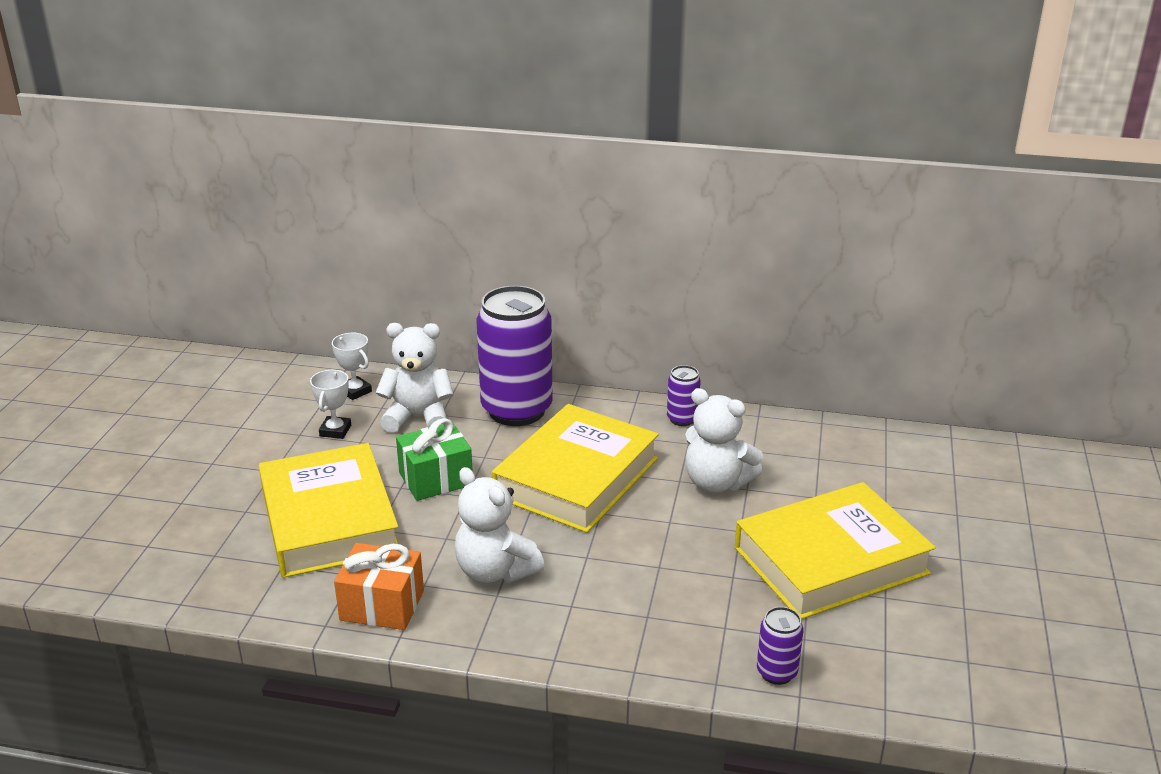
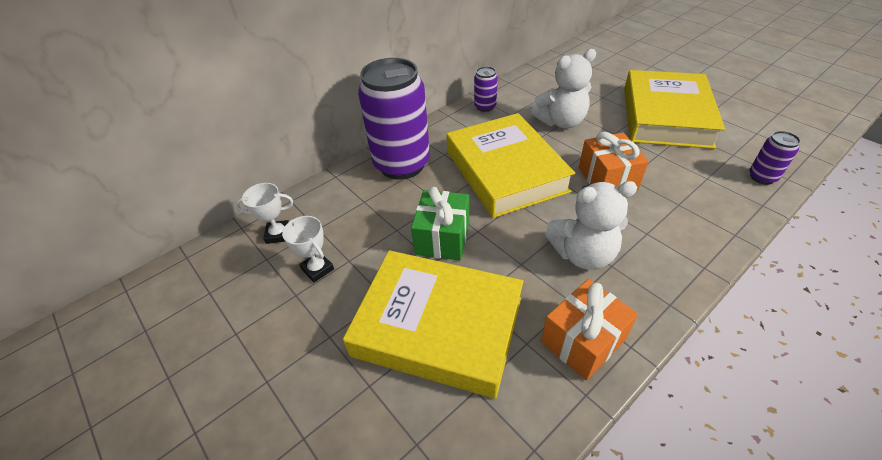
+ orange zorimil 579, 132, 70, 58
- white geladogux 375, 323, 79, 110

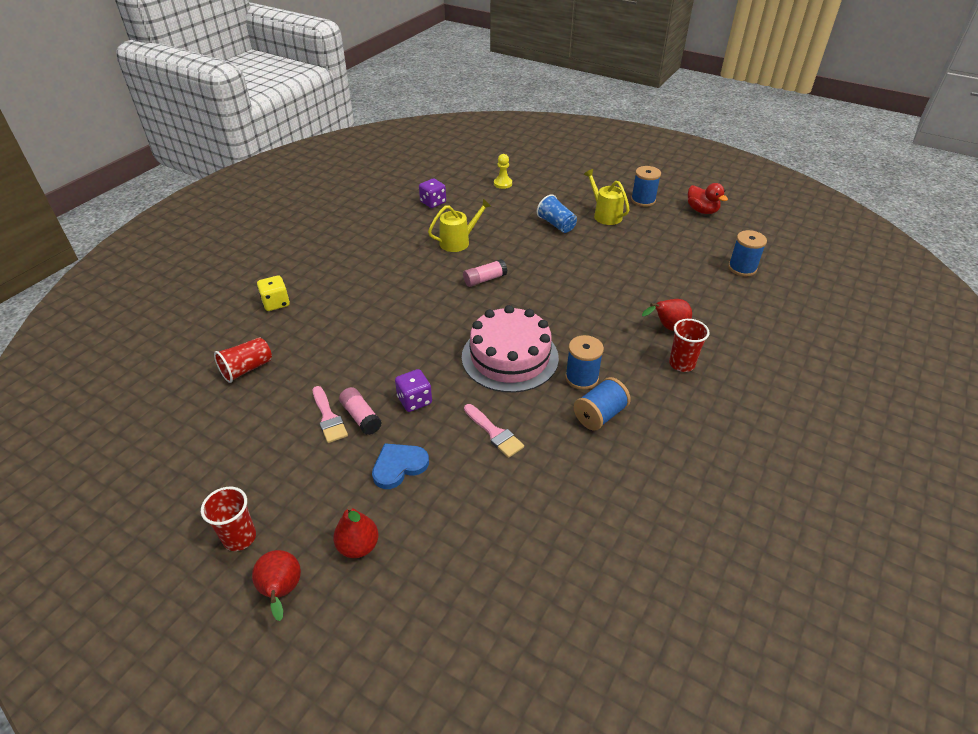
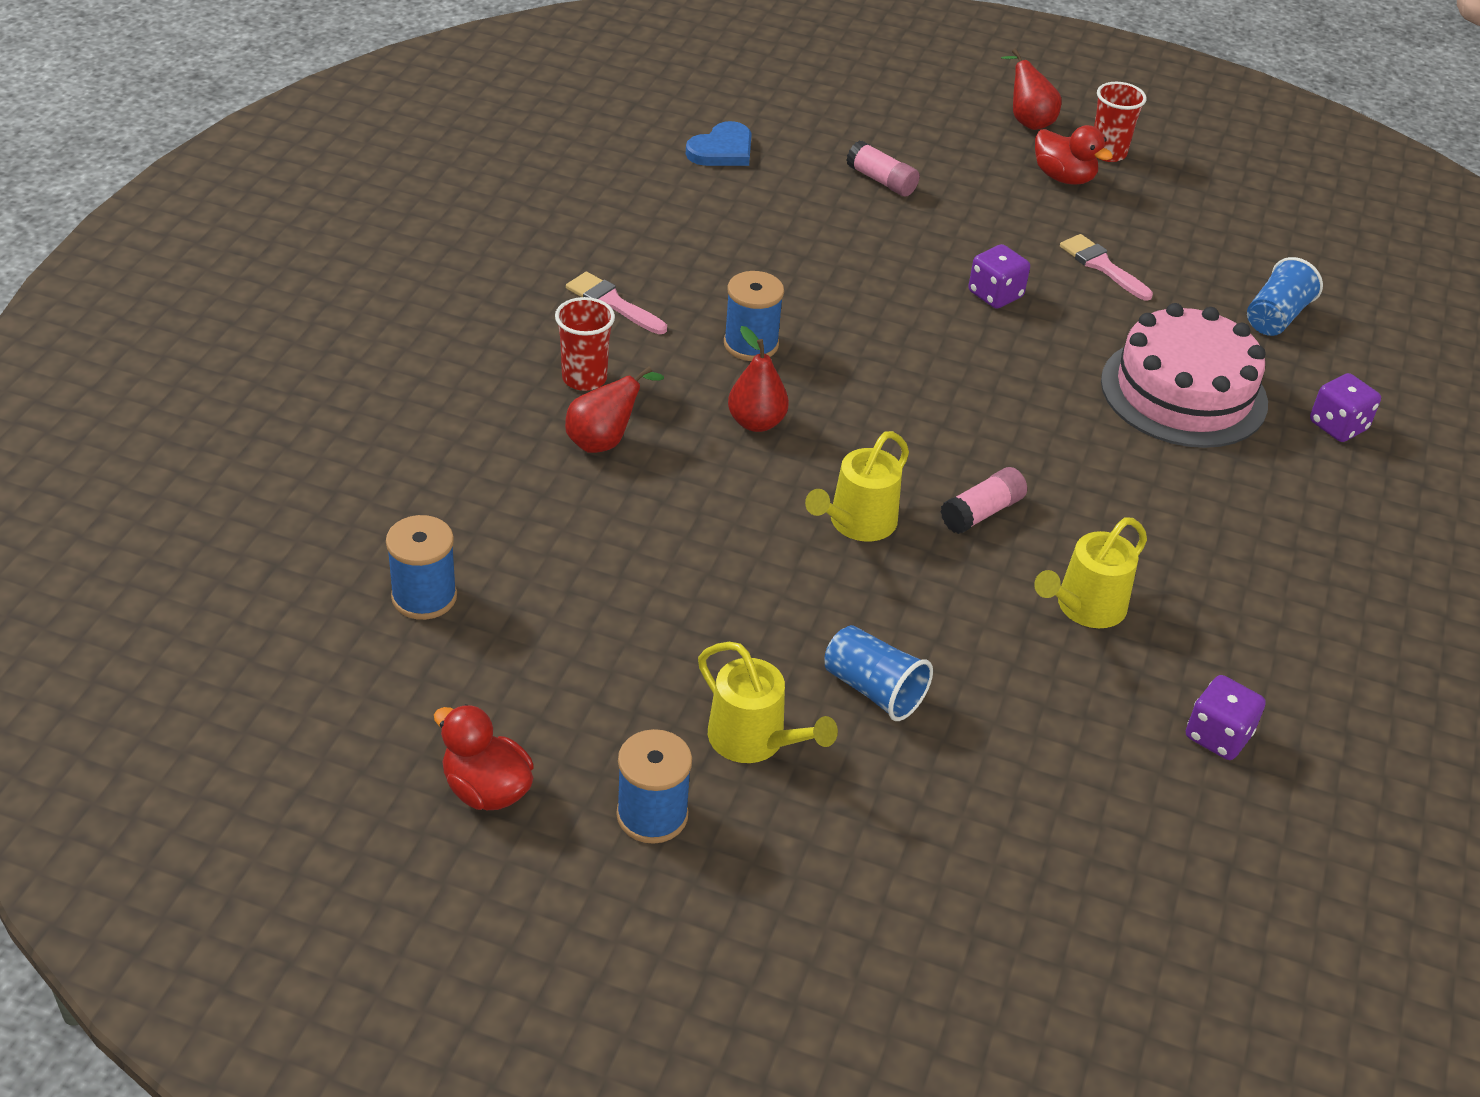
~ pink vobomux 464, 404, 60, 54 to 566, 272, 101, 62
~ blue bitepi 372, 443, 57, 46 to 686, 121, 66, 45
~ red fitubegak 333, 506, 46, 52 to 728, 326, 61, 106
+ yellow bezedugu 805, 431, 104, 110
~ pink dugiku 339, 387, 43, 48 to 846, 140, 74, 57
+ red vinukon 1035, 125, 78, 59
~ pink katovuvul 462, 305, 97, 88 to 1101, 303, 167, 145
~ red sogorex 214, 337, 58, 46 to blue sogorex 1247, 257, 76, 79
~ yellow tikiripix 257, 276, 33, 35 to purple tikiripix 1310, 373, 71, 69
- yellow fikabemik 494, 154, 18, 35
- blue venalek 574, 377, 57, 54

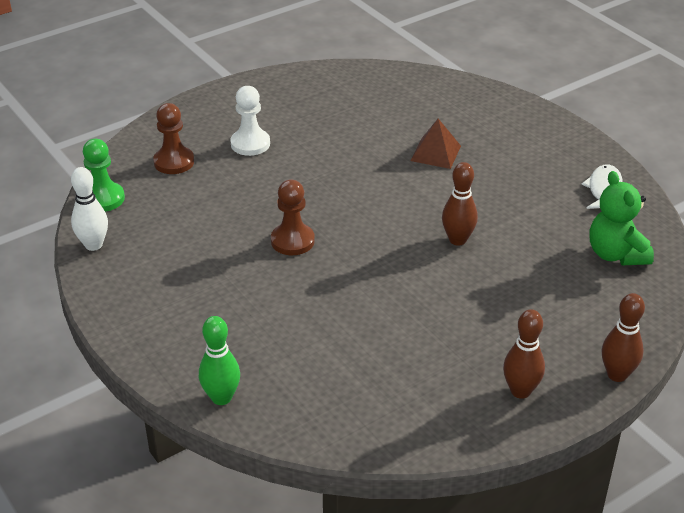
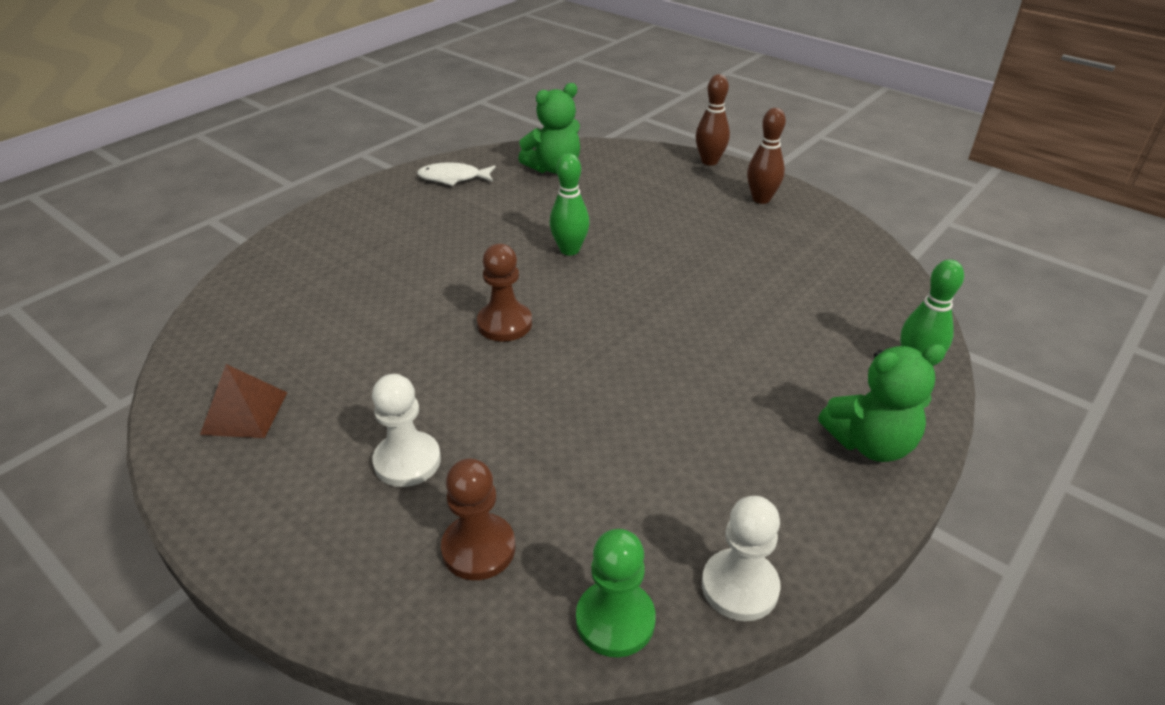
~ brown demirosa 410, 119, 51, 50 to 200, 364, 87, 74
~ brown fikabemik 271, 179, 44, 76 to 477, 244, 55, 98
~ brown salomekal 442, 162, 36, 84 to green salomekal 549, 153, 41, 103
~ white salomekal 71, 167, 37, 84 to white fikabemik 702, 496, 79, 125
+ green geladogux 818, 344, 128, 118

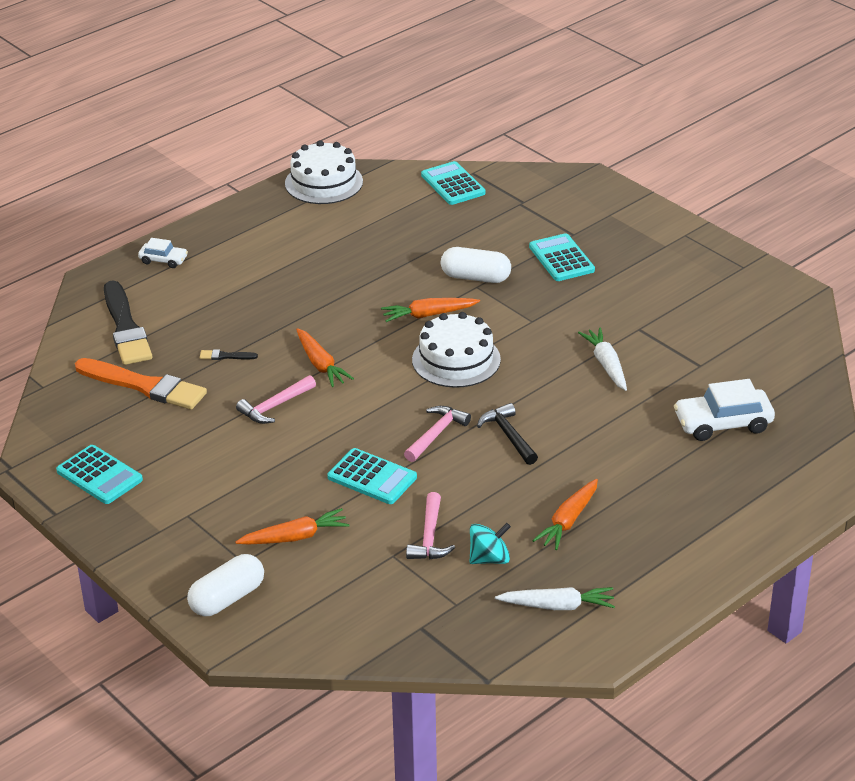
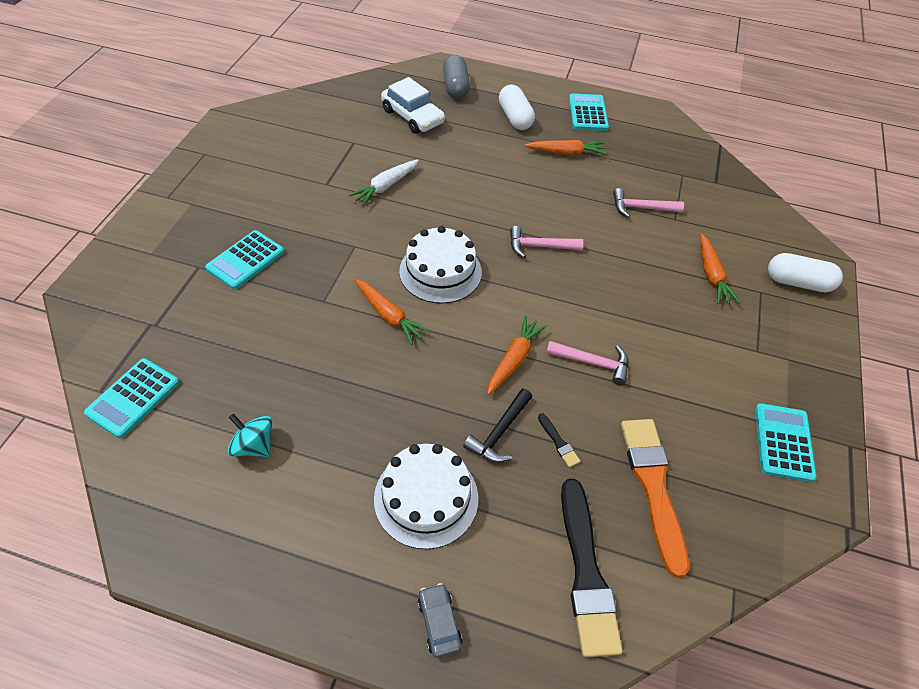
~ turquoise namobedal 470, 523, 41, 41 to 228, 414, 44, 43
~ white katovuvul 285, 140, 78, 64 to 374, 444, 104, 105
~ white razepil 138, 238, 50, 30 to grey razepil 418, 583, 44, 75
+ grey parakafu 443, 55, 27, 44
~ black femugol 477, 403, 61, 62 to 463, 389, 69, 74
~ white parakafu 441, 247, 70, 36 to 499, 85, 36, 45
~ black vobomux 104, 280, 48, 85 = 561, 479, 62, 178 135 degrees clockwise
~ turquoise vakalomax 327, 448, 90, 56 to 569, 94, 40, 37
~ pink femugol 406, 492, 49, 67 = 613, 188, 71, 30 150 degrees counterclockwise
~ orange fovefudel 236, 508, 114, 36 = 700, 234, 40, 70 135 degrees counterclockwise
- white fovefudel 495, 587, 120, 23

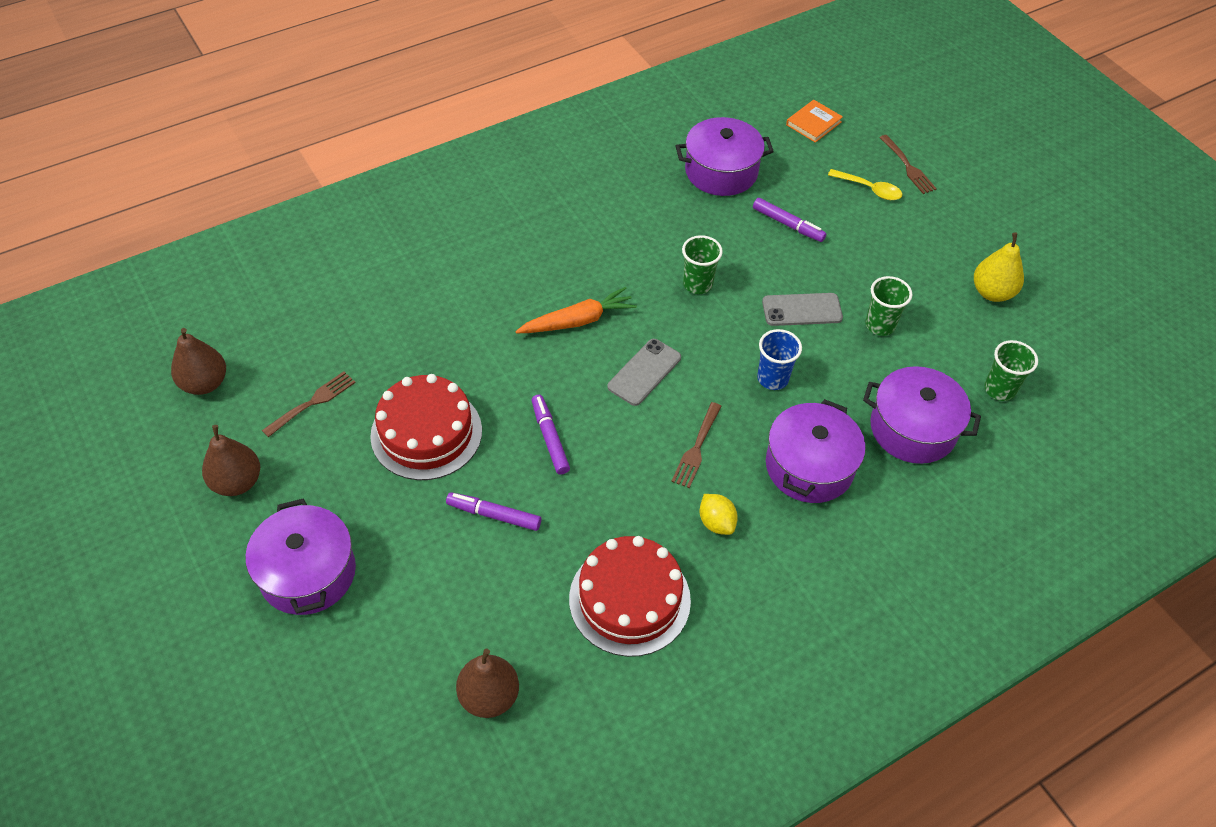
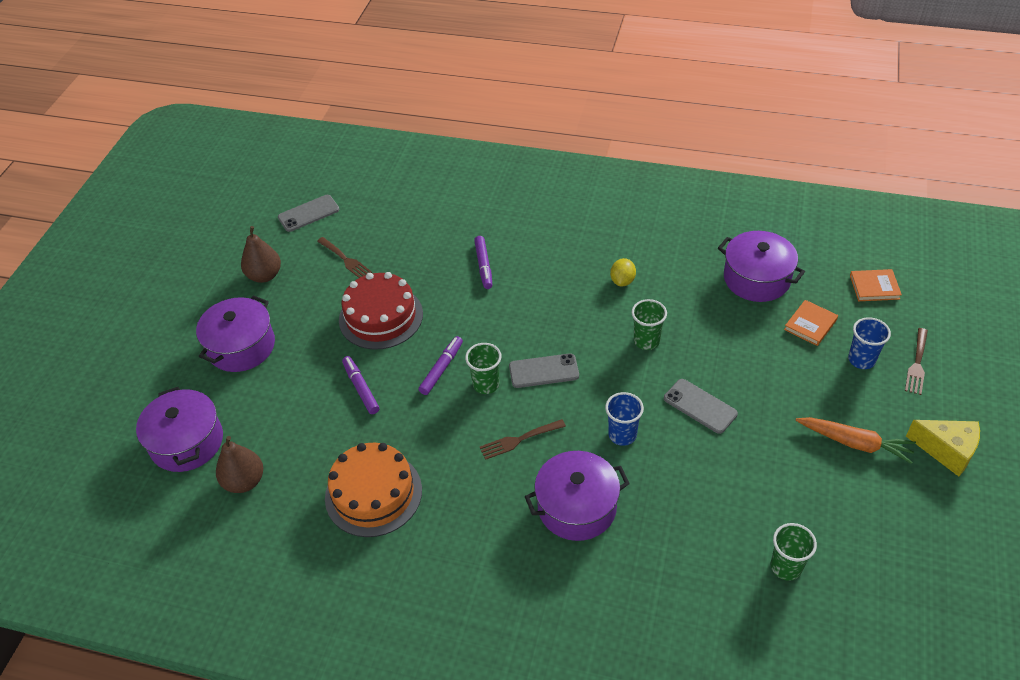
~ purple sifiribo 863, 366, 118, 98 to 136, 387, 87, 85
~ brown fitubegak 171, 328, 55, 67 to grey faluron 278, 195, 61, 37
~ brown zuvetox 262, 372, 93, 65 = 317, 237, 55, 41 45 degrees clockwise
~ red katovuvul 569, 536, 122, 121 to orange katovuvul 325, 443, 97, 94
~ green sogorex 865, 276, 47, 60 to 465, 343, 37, 51
~ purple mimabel 753, 198, 73, 44 to 474, 236, 18, 53
~ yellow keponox 699, 494, 39, 41 to 610, 258, 26, 28
+ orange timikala 784, 300, 54, 46
~ orange fovefudel 516, 287, 121, 46 to 795, 417, 121, 47
~ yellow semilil 828, 169, 74, 31 to blue sogorex 848, 317, 43, 52
+ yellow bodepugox 906, 420, 74, 57
- yellow fitubegak 974, 232, 50, 70

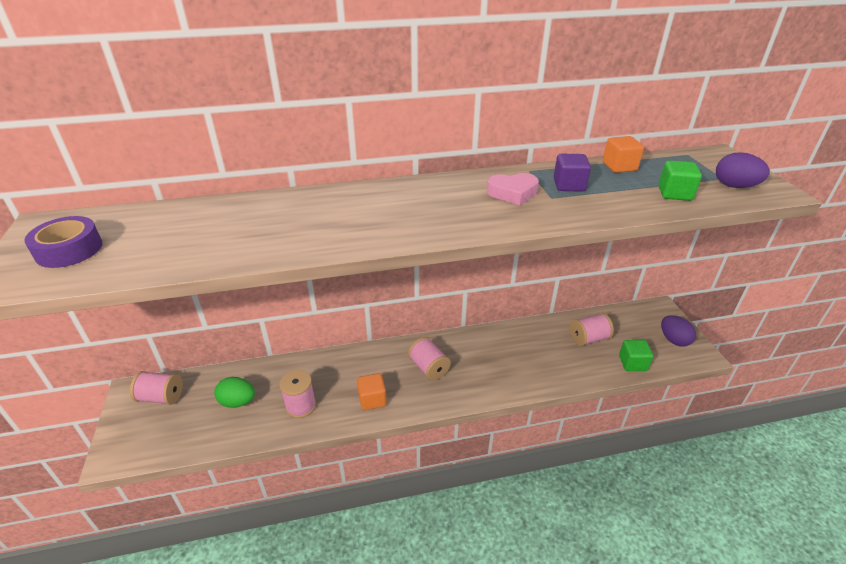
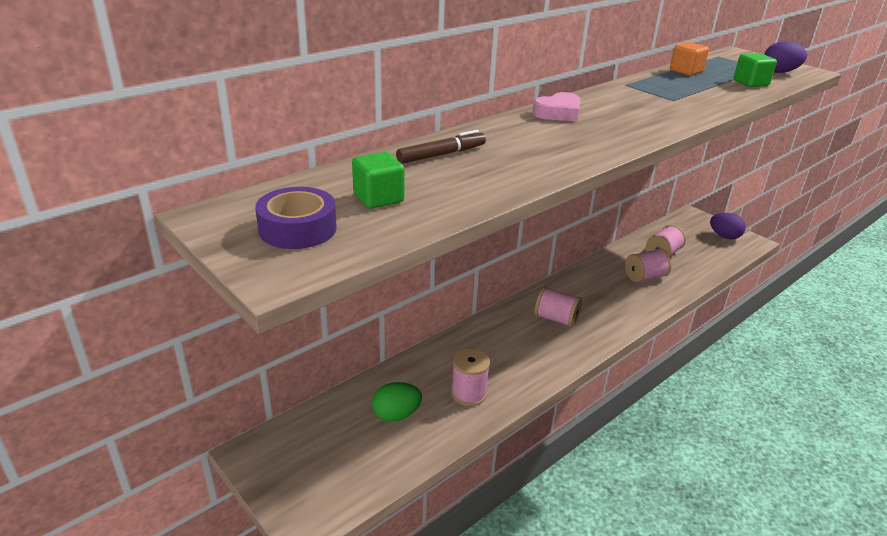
~ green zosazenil 619, 340, 34, 31 to 352, 152, 53, 57
+ brown mimabel 396, 130, 90, 34
~ pink bitepi 487, 173, 52, 32 to 532, 92, 48, 29
~ pink venalek 130, 371, 53, 34 to 625, 249, 47, 33
- orange zosazenil 357, 373, 30, 37
- purple zosazenil 554, 154, 37, 38

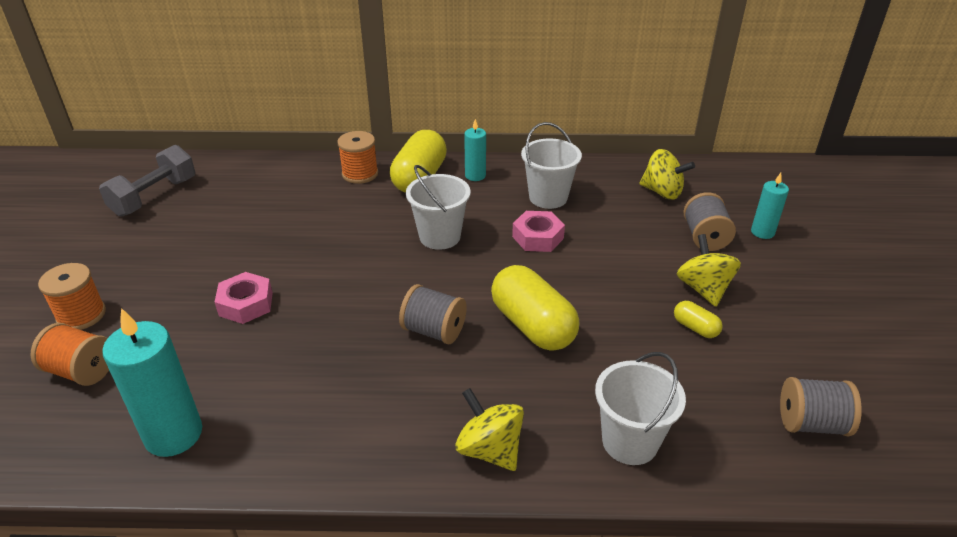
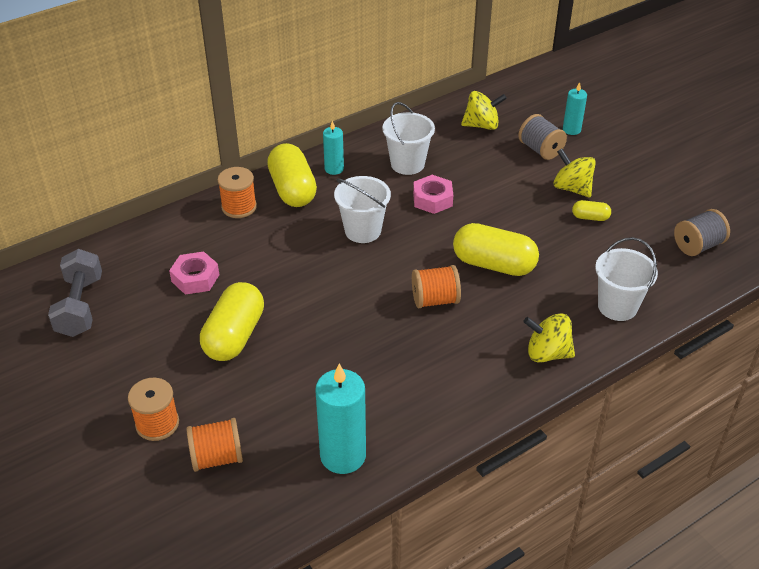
~ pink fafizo 215, 272, 58, 52 to 169, 252, 50, 43
+ yellow parakafu 200, 282, 64, 79
~ grey venalek 399, 284, 68, 60 to orange venalek 412, 265, 49, 43

